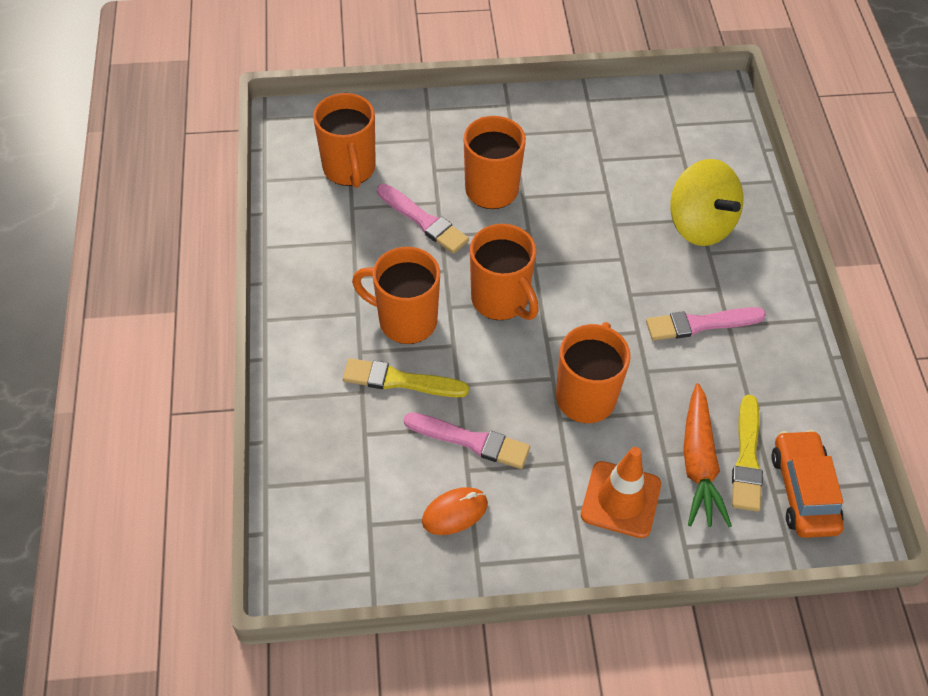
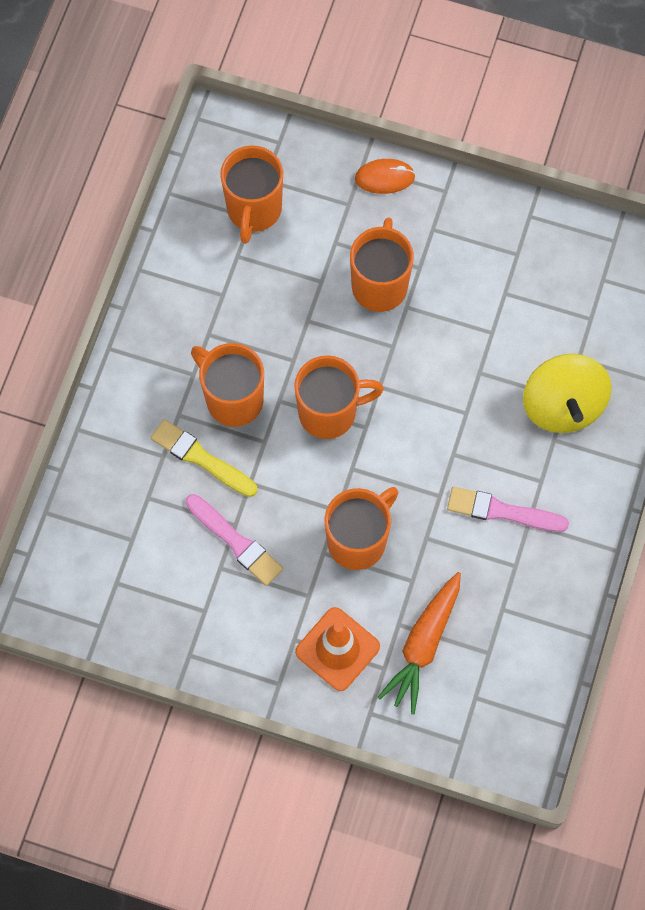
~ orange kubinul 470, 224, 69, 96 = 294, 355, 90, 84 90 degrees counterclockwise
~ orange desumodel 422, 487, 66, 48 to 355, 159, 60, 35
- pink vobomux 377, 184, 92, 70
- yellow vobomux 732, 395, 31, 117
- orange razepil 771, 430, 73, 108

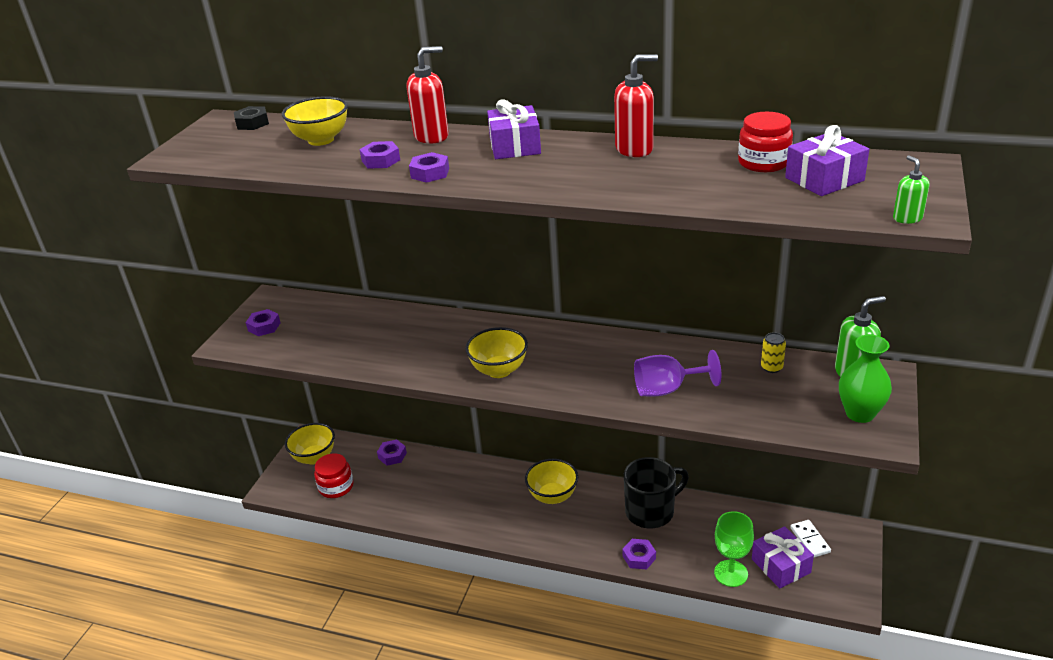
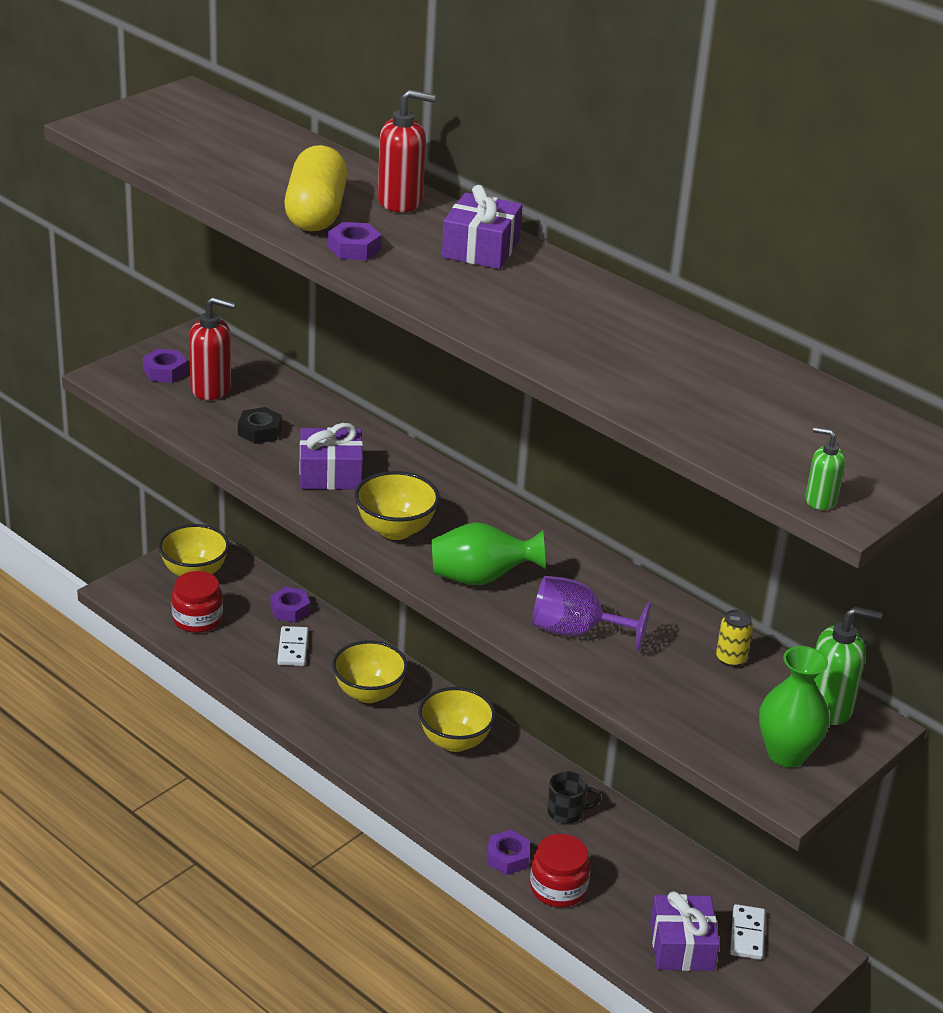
~ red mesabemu 614, 54, 44, 103 to 189, 297, 47, 103
~ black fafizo 234, 106, 35, 24 to 238, 407, 44, 37
+ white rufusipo 278, 626, 30, 40
~ purple fafizo 360, 141, 40, 28 to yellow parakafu 284, 145, 63, 86
~ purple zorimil 785, 125, 84, 71 to 300, 423, 63, 67
~ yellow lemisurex 282, 96, 66, 50 to 332, 640, 76, 63
+ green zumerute 432, 522, 114, 63
~ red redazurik 738, 112, 55, 60 to 530, 834, 61, 73
~ black kubinul 624, 457, 65, 71 = 547, 771, 54, 53 x0.51
~ green mesabemu 893, 155, 36, 69 = 805, 427, 40, 83 75 degrees counterclockwise
- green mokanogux 714, 511, 40, 76

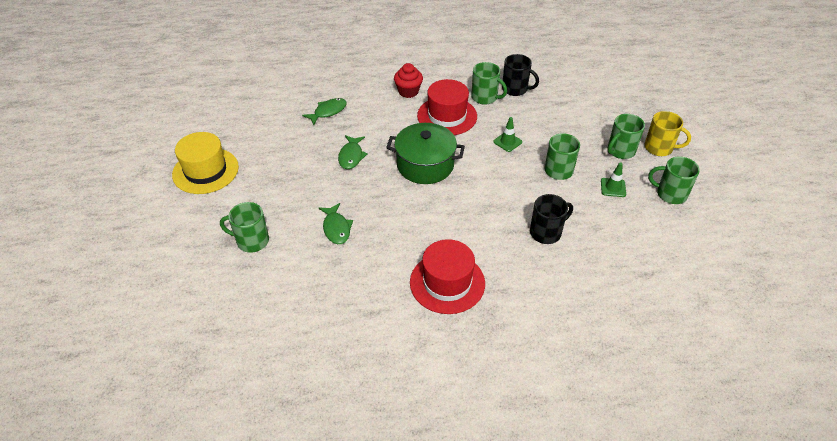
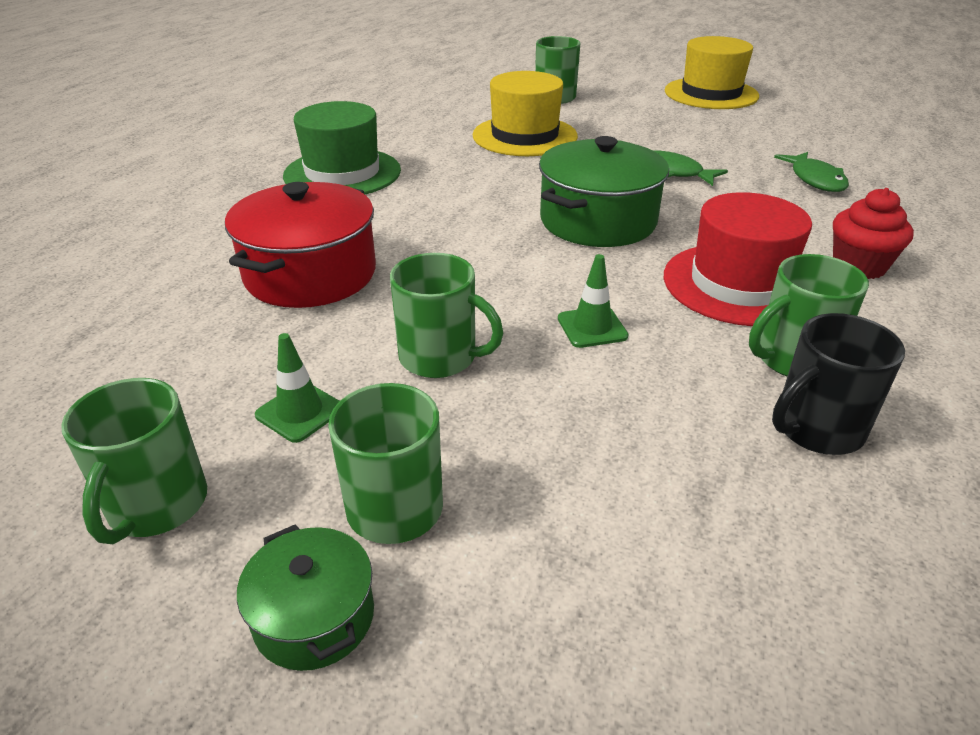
~ green kubinul 648, 156, 52, 48 = 61, 378, 146, 166 135 degrees clockwise
~ black kubinul 530, 194, 43, 50 to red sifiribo 225, 182, 151, 126
~ yellow kubinul 645, 111, 46, 45 to green sifiribo 237, 524, 137, 147
~ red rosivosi 410, 239, 75, 75 to green rosivosi 283, 101, 118, 93
~ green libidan 319, 203, 34, 41 to yellow rosivosi 473, 71, 105, 85

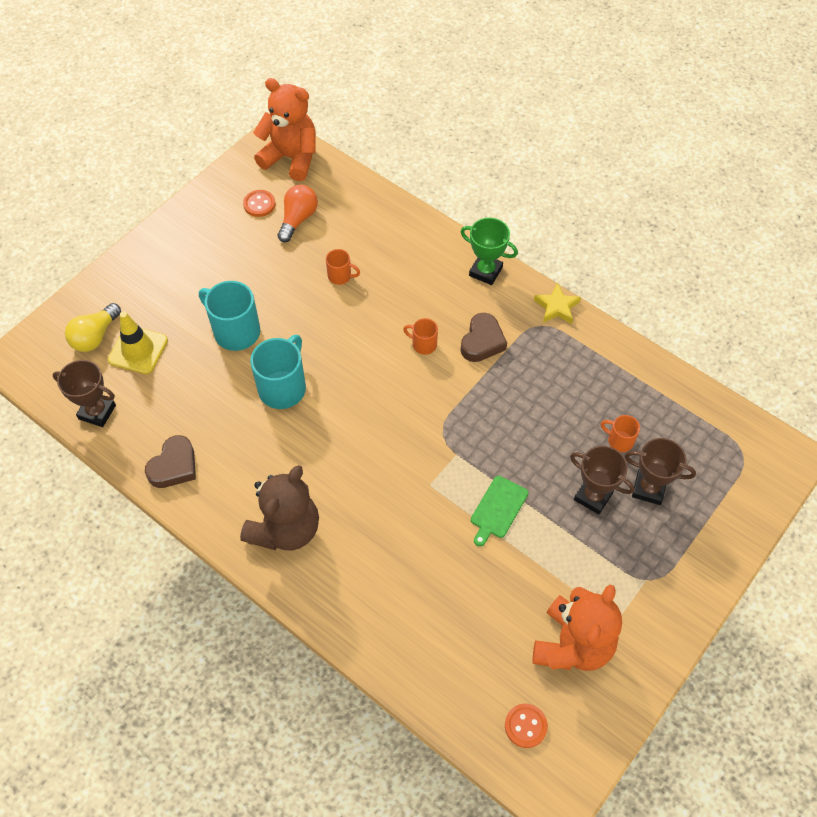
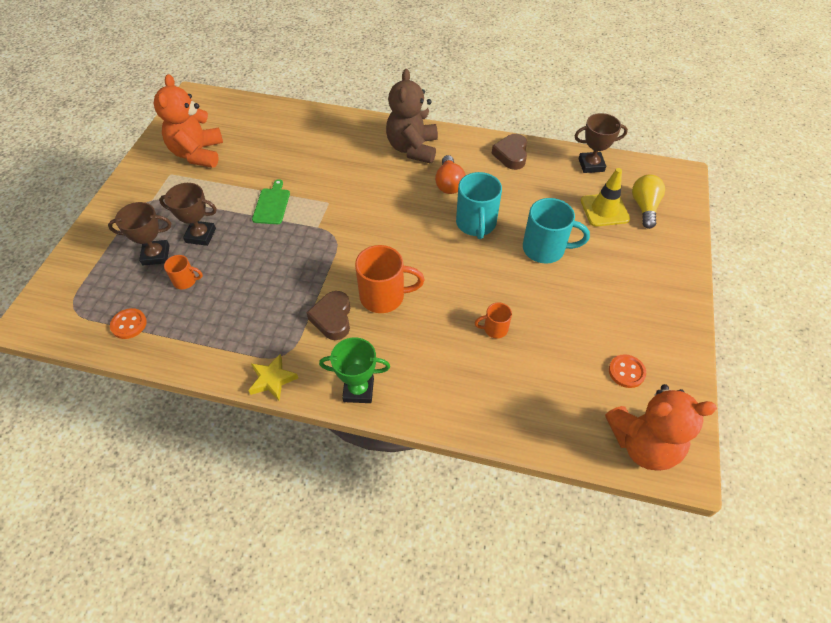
~ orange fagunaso 505, 704, 43, 44 to 110, 308, 37, 31
~ orange kubinul 403, 318, 35, 37 = 355, 245, 70, 68 x1.91
~ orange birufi 277, 185, 41, 57 to 435, 155, 31, 39

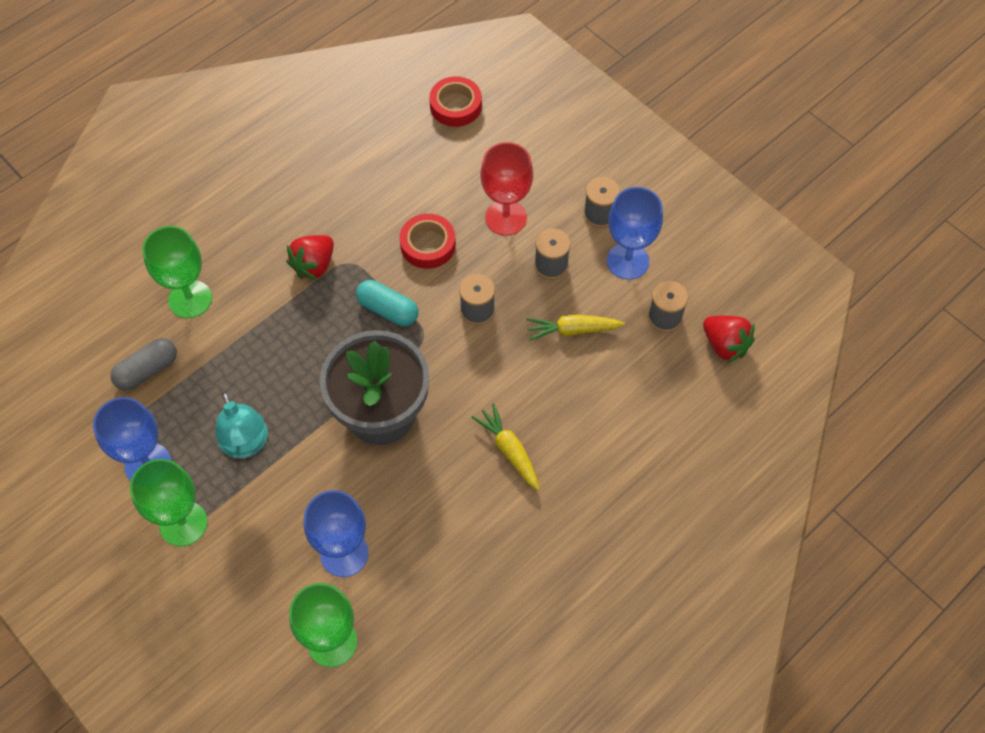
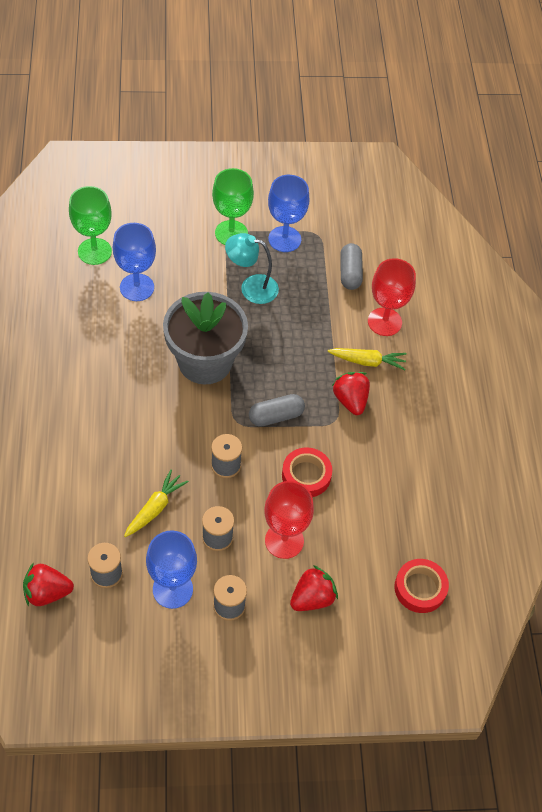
~ turquoise parakafu 356, 280, 63, 46 to grey parakafu 249, 394, 56, 33
+ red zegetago 290, 565, 48, 46
~ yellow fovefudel 472, 403, 68, 87 to 328, 348, 79, 22
~ green mokanogux 142, 226, 70, 92 to red mokanogux 368, 258, 48, 78

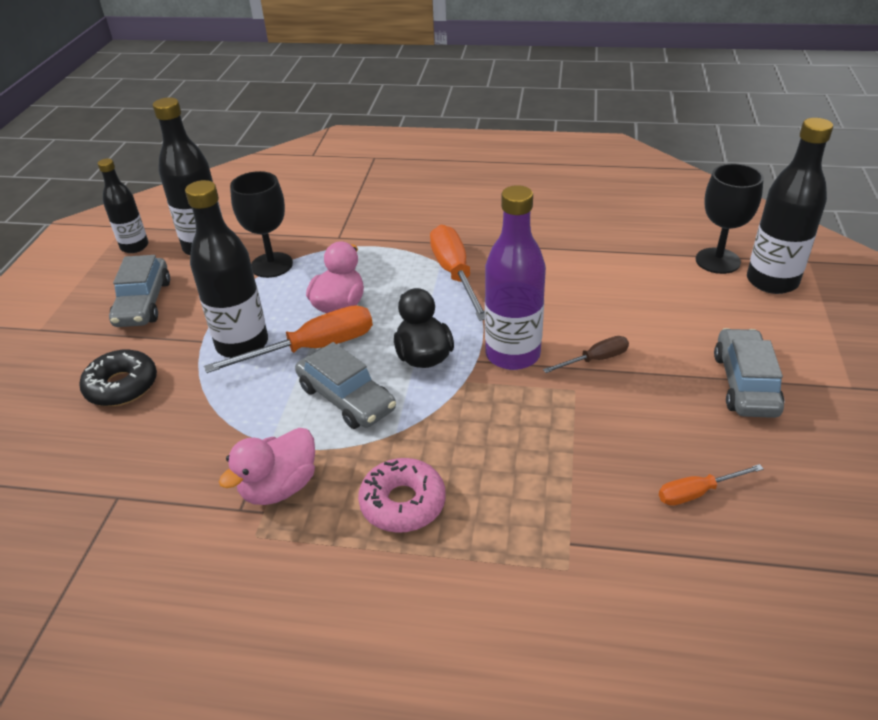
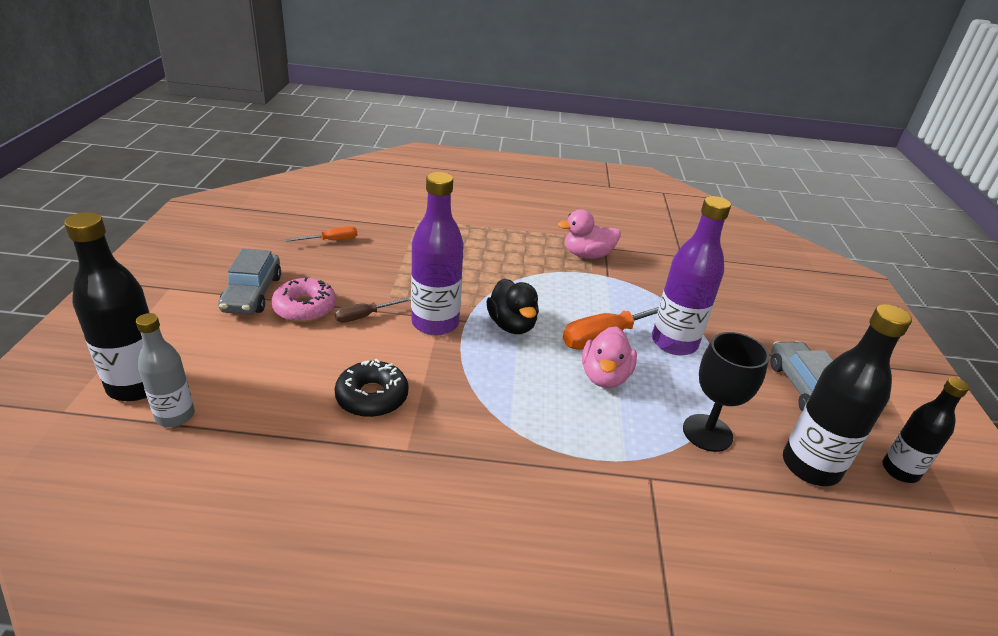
~ black mokanogux 696, 163, 68, 111 to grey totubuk 136, 313, 59, 114
~ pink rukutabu 358, 458, 88, 75 to 271, 277, 65, 45
~ black rukutabu 79, 350, 78, 56 to 334, 359, 75, 58
~ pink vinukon 219, 428, 96, 77 = 558, 209, 63, 50 135 degrees counterclockwise
~ black totubuk 185, 180, 83, 178 to purple totubuk 652, 196, 79, 159
- grey razepil 295, 342, 101, 87
- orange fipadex 430, 225, 55, 96

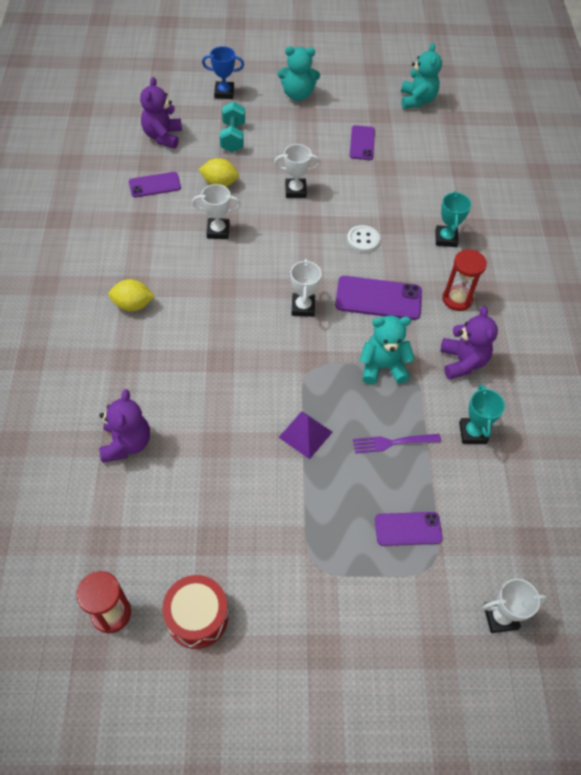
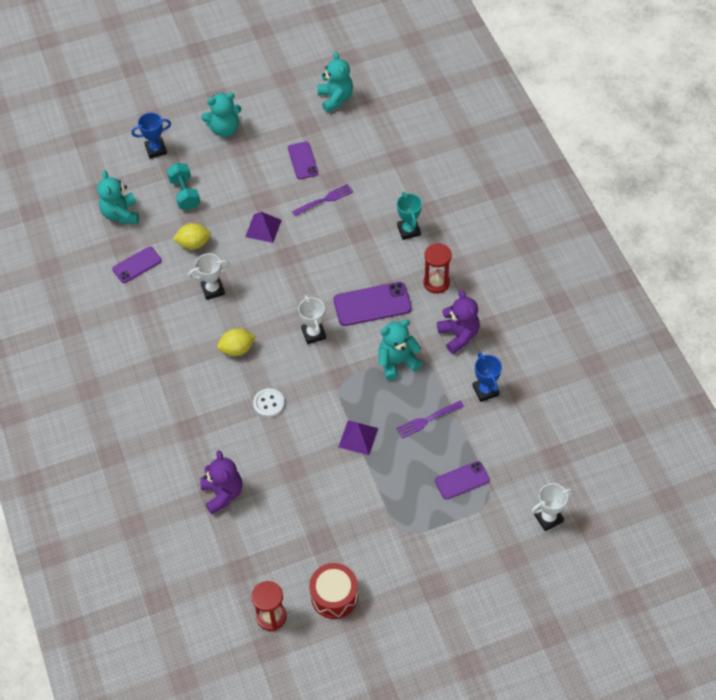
~ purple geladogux 140, 77, 42, 72 to turquoise geladogux 97, 170, 42, 54
~ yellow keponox 108, 279, 47, 32 to 217, 328, 39, 28
~ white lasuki 274, 144, 47, 54 to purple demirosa 245, 212, 37, 31
~ white fagunaso 347, 225, 33, 27 to 253, 388, 32, 29
+ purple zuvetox 292, 184, 61, 32
~ turquoise lasuki 459, 384, 46, 60 to blue lasuki 472, 352, 30, 50

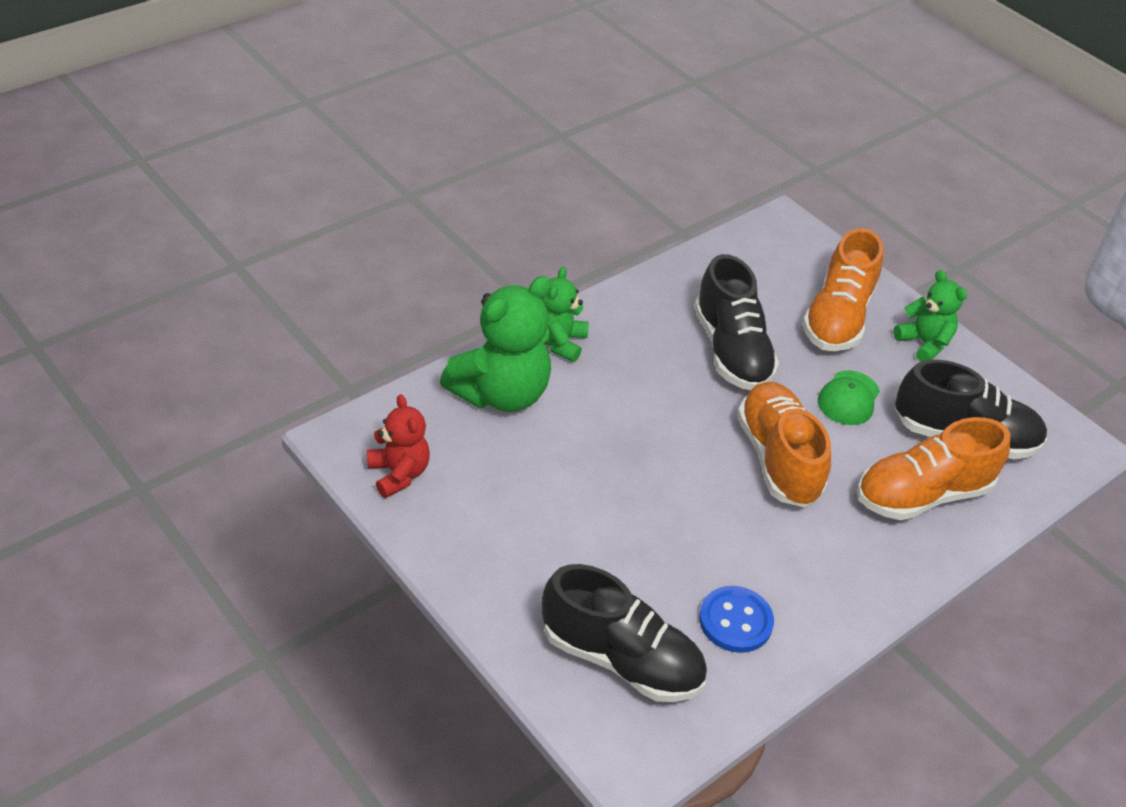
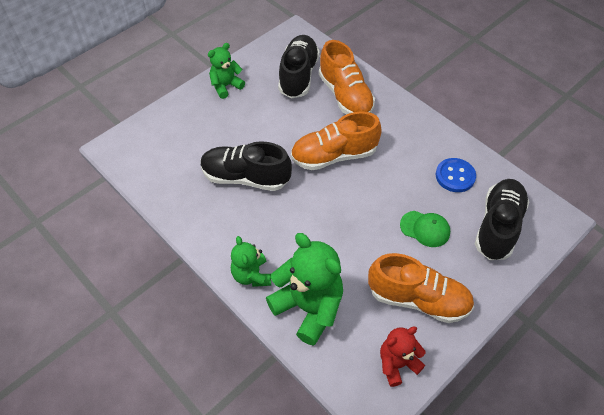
~ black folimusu 694, 254, 85, 136 = 201, 141, 91, 50 150 degrees counterclockwise
~ green geladogux 542, 267, 47, 95 = 231, 236, 40, 51 60 degrees clockwise
~ orange folimusu 802, 228, 81, 123 to 368, 253, 106, 70
~ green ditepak 818, 370, 62, 55 to 400, 211, 50, 36

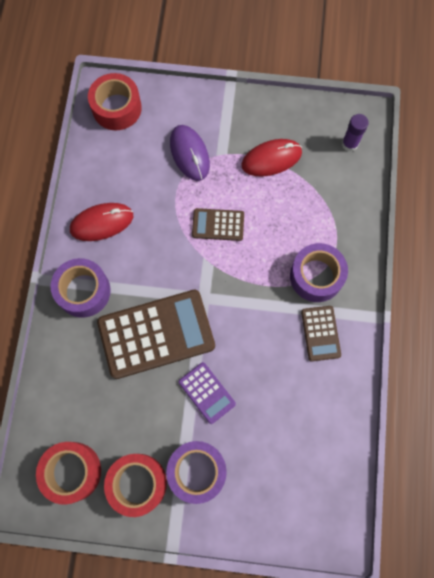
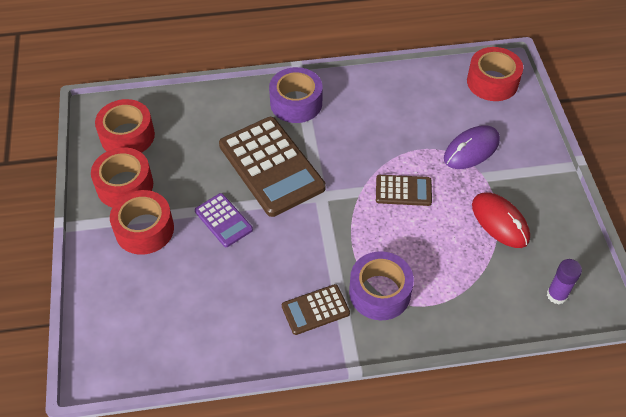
~ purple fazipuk 166, 441, 61, 63 to red fazipuk 110, 190, 64, 65
~ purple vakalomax 178, 362, 58, 62 = 195, 193, 58, 54 75 degrees counterclockwise
~ brown vakalomax 192, 208, 52, 33 = 376, 175, 56, 31 105 degrees clockwise
- red desumodel 70, 203, 63, 38

